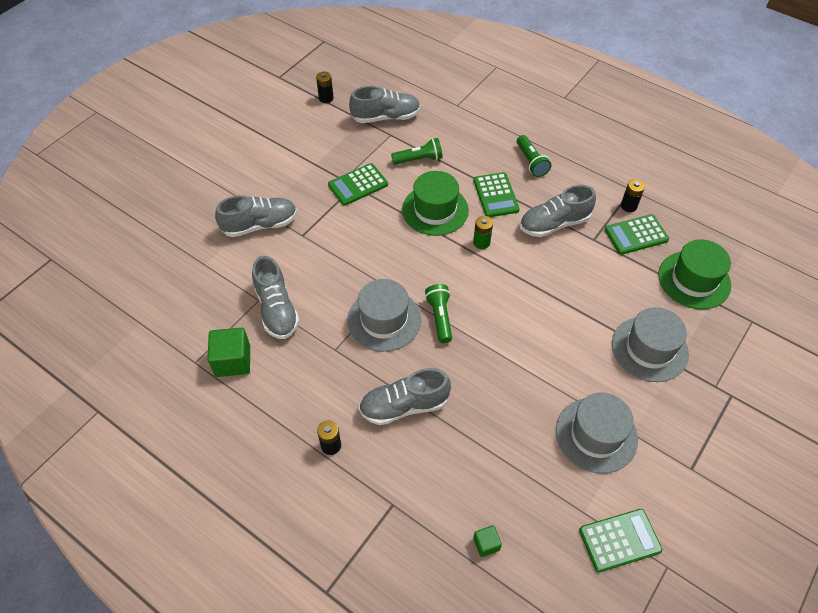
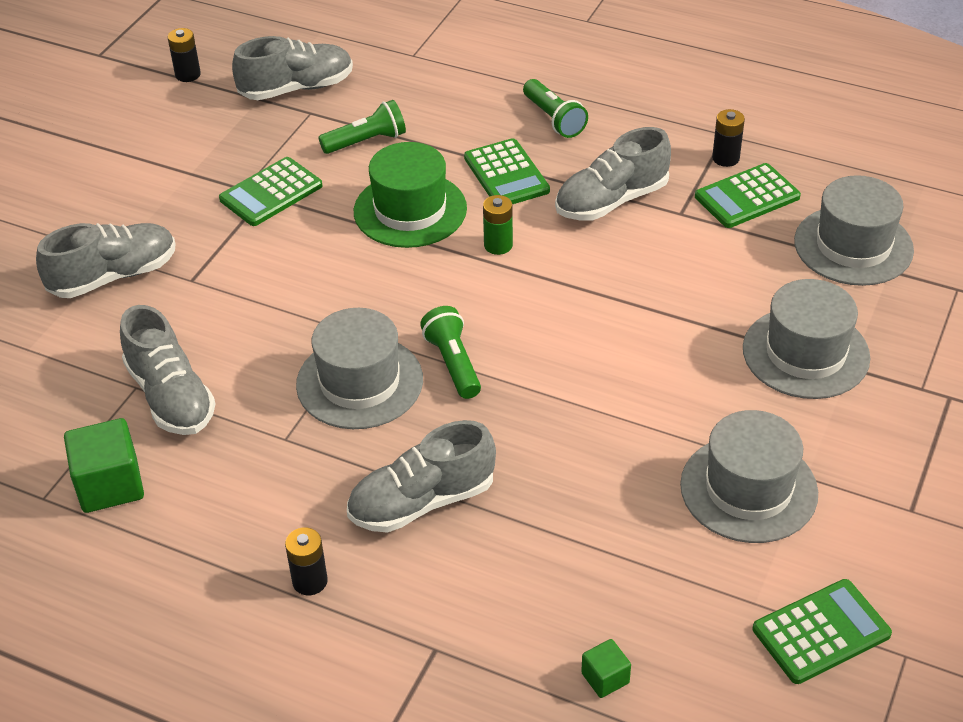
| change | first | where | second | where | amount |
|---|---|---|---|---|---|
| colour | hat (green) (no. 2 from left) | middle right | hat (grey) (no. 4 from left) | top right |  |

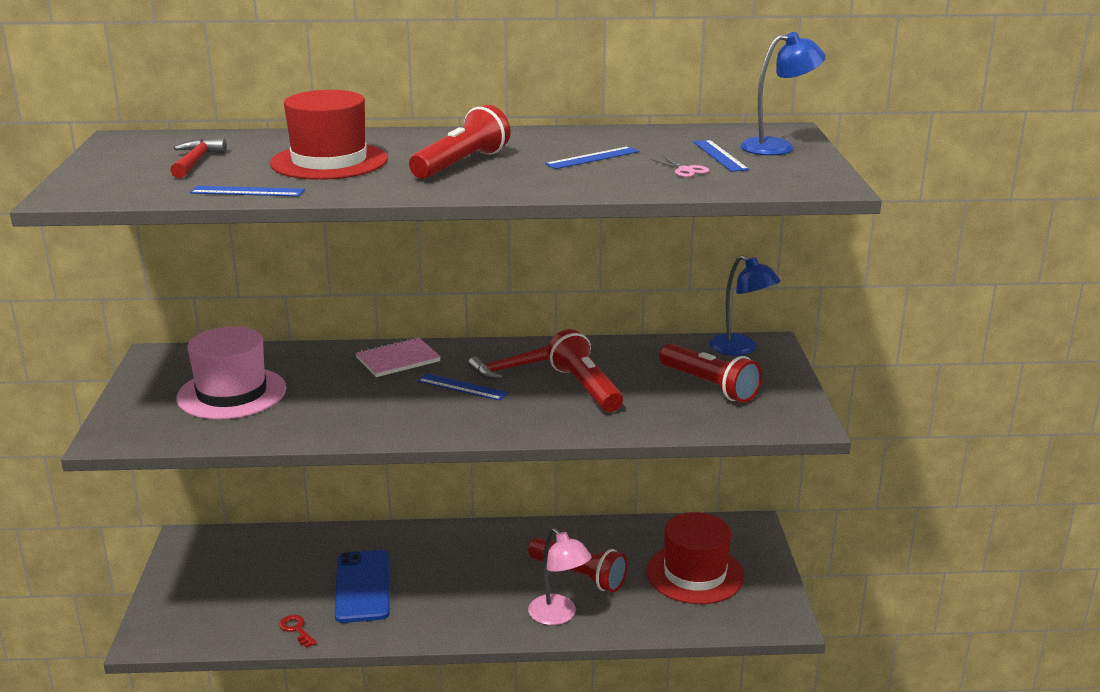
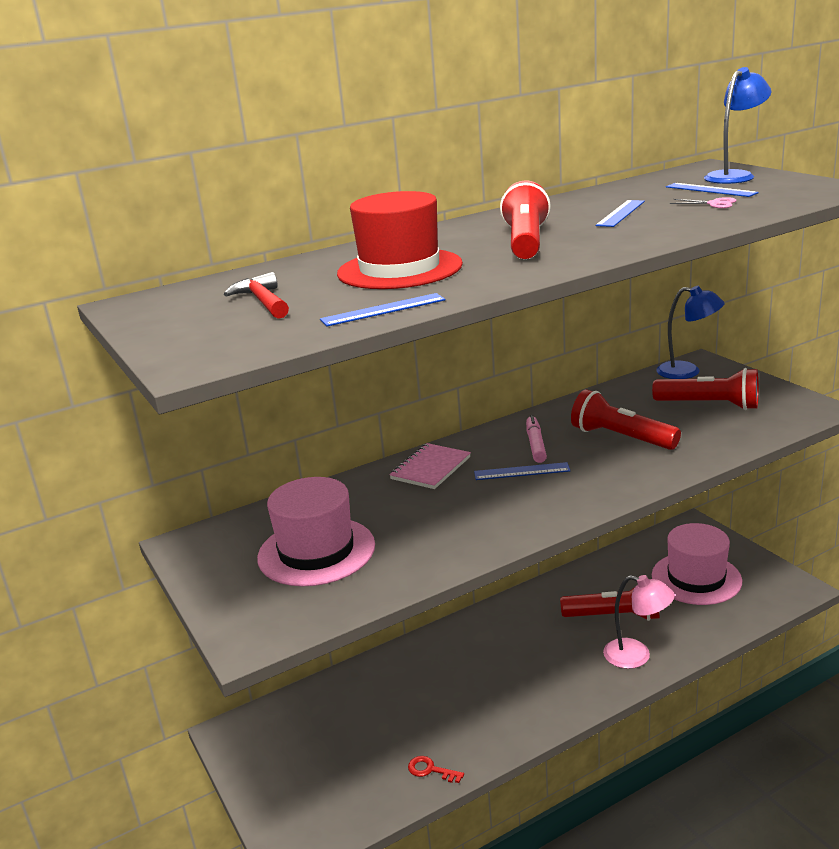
| change | first | where | second | where | amount |
|---|---|---|---|---|---|
| missing | phone (blue) | bottom left |  |  |  |
| exchanged | hammer (red) (no. 2 from left) | centre | marker (pink) | centre |  |
| colour | hat (red) (no. 2 from left) | bottom centre | hat (pink) (no. 2 from left) | middle right |  |

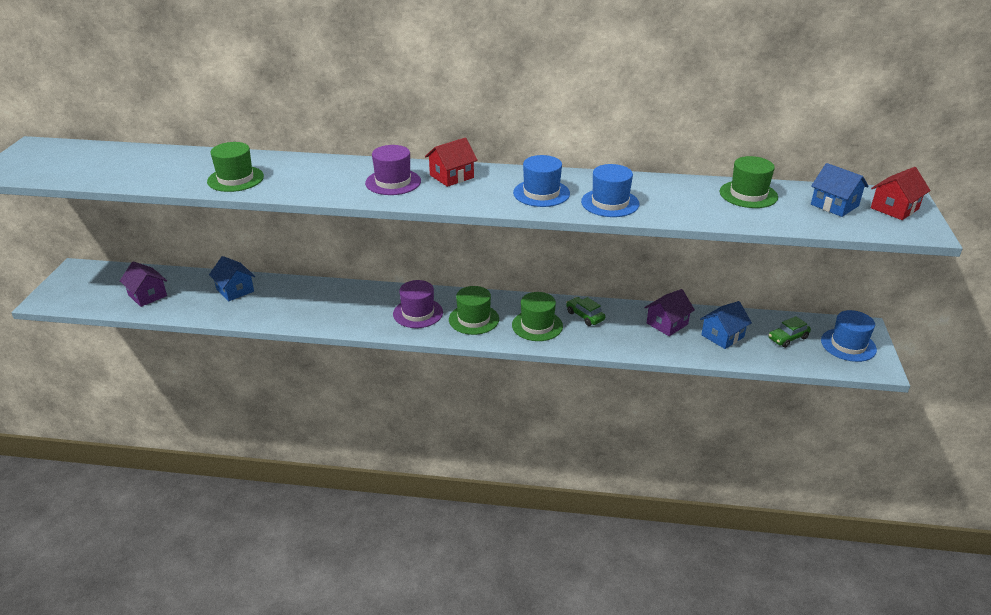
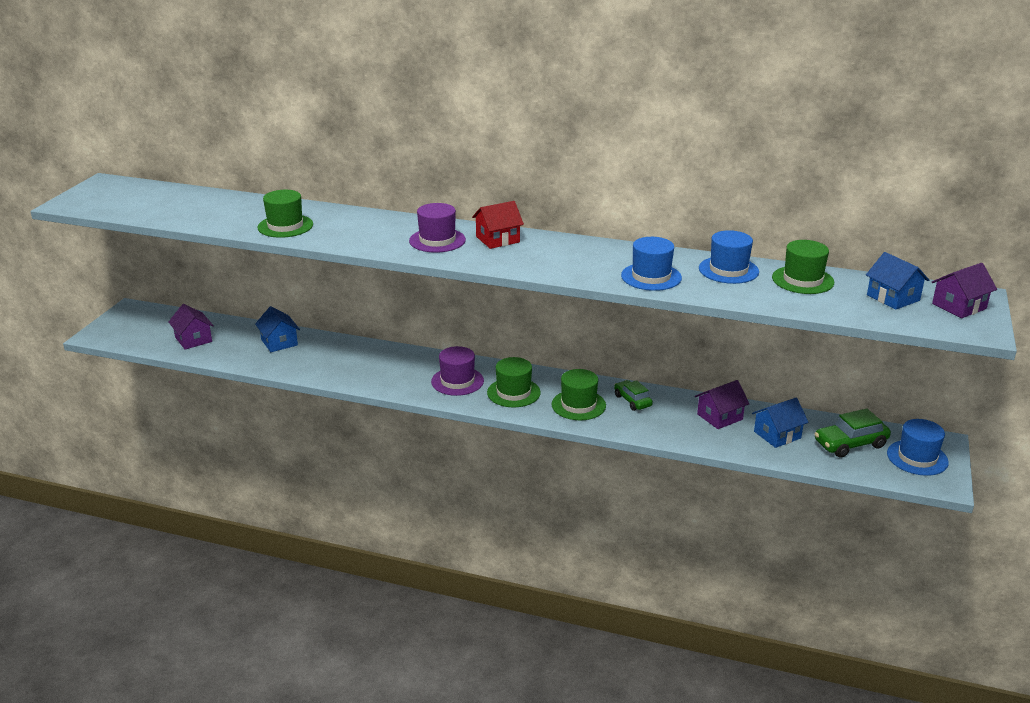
| change | first | where | second | where | amount |
|---|---|---|---|---|---|
| relocated | hat (blue) (no. 1 from left in the first image) | top centre | hat (blue) (no. 2 from left) | middle right |  |
| colour | house (red) (no. 2 from left) | top right | house (purple) (no. 3 from left) | middle right |  |
| size | car (green) (no. 2 from left) | middle right |  | middle right | x1.52 |

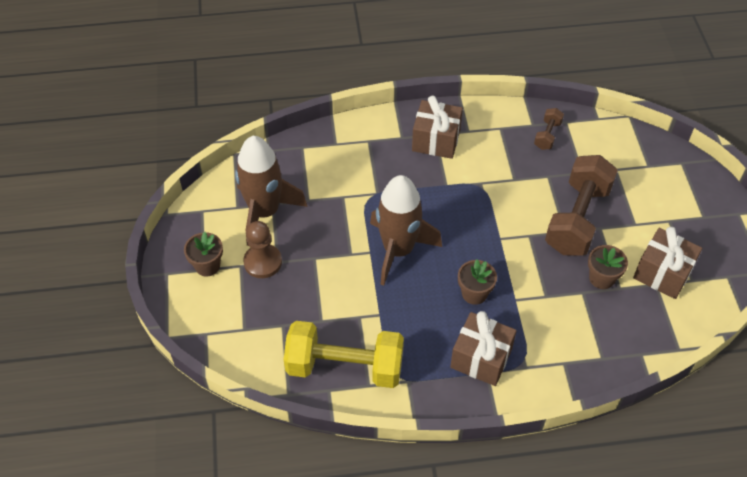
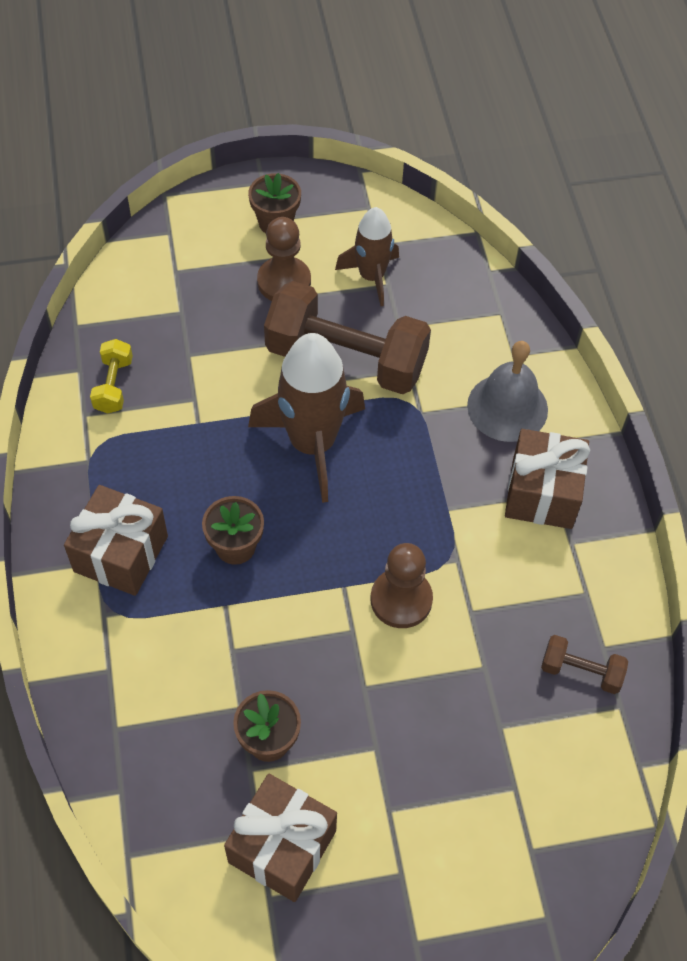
| change | first | where | second | where | amount |
|---|---|---|---|---|---|
| appeared |  |  | pawn (brown) (no. 2 from left) | centre |  |
| appeared |  |  | bell (grey) | middle right |  |
| relocated | dumbbell (brown) (no. 2 from left in the first image) | middle right | dumbbell (brown) (no. 1 from left) | centre |  |
| size | rocket (brown) (no. 1 from left in the first image) | centre | rocket (brown) (no. 2 from left) | top centre | x0.60 |
| size | dumbbell (yellow) | bottom centre |  | middle left | x0.45 |

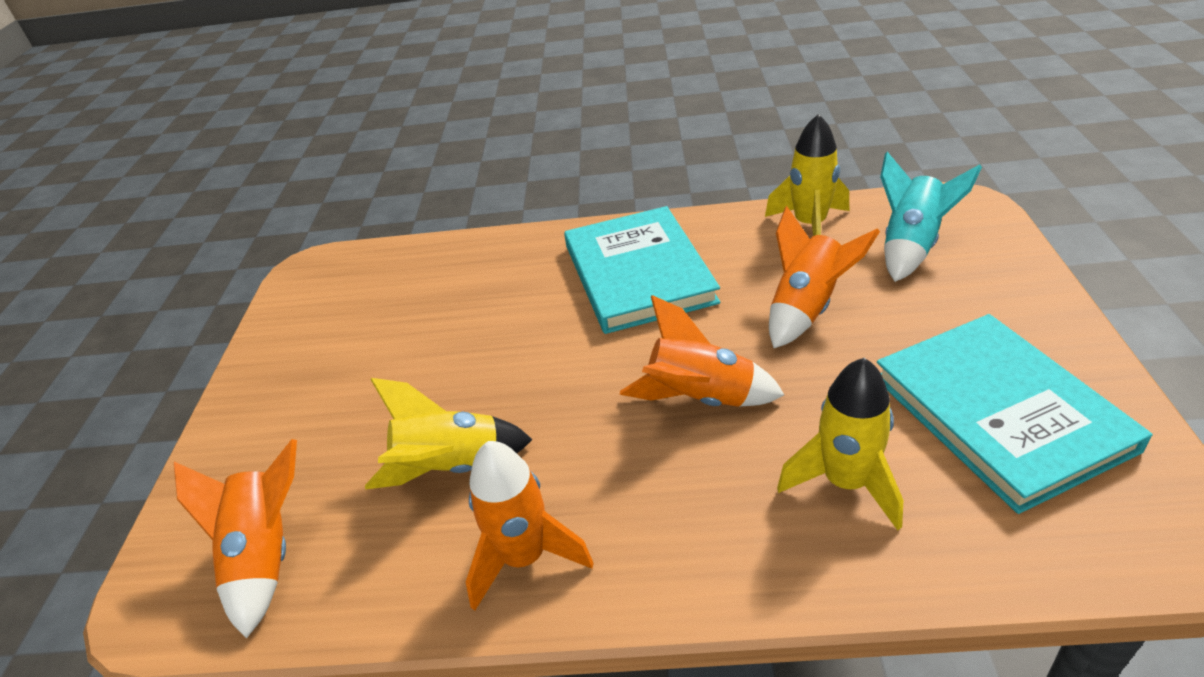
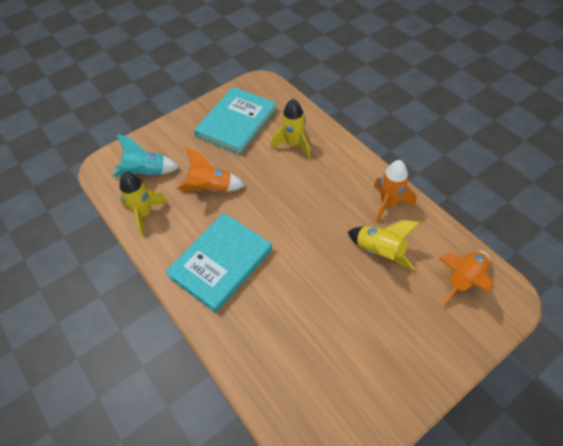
| change | first | where | second | where | amount |
|---|---|---|---|---|---|
| missing | rocket (orange) (no. 3 from left) | centre |  |  |  |

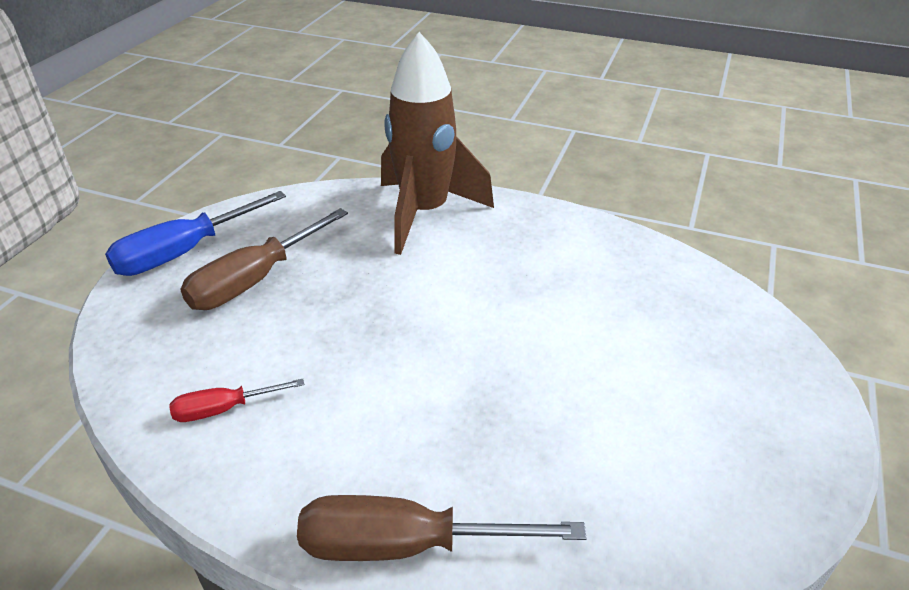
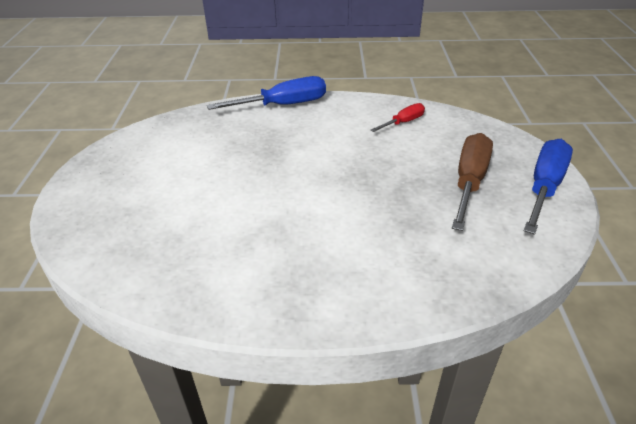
| change | first | where | second | where | amount |
|---|---|---|---|---|---|
| missing | rocket (brown) | top centre |  |  |  |
| colour | screwdriver (brown) (no. 2 from left) | bottom centre | screwdriver (blue) (no. 1 from left) | top centre |  |

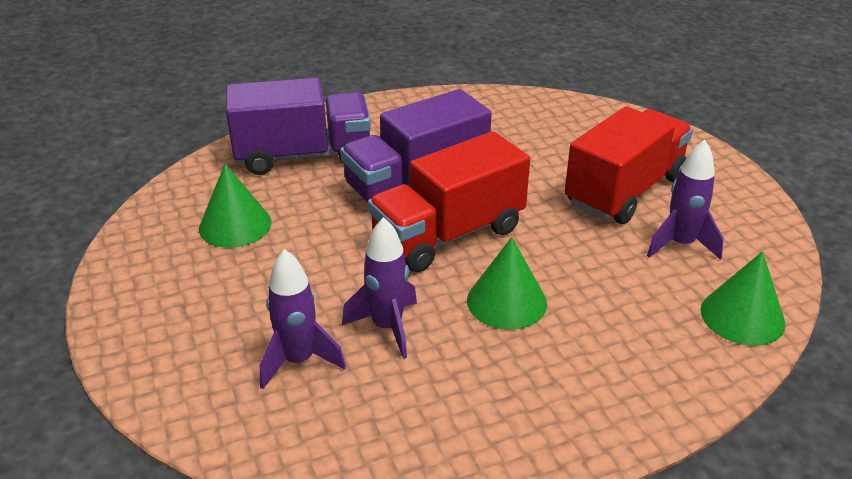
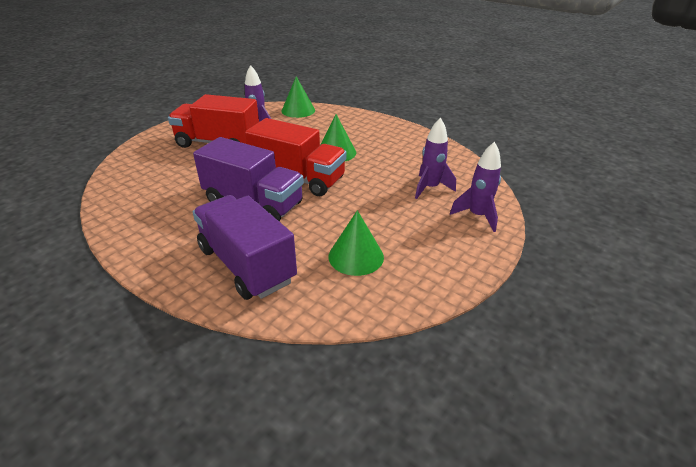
| change | first | where | second | where | amount |
|---|---|---|---|---|---|
| relocated | rocket (purple) (no. 2 from left in the first image) | centre | rocket (purple) (no. 3 from left) | middle right |  |

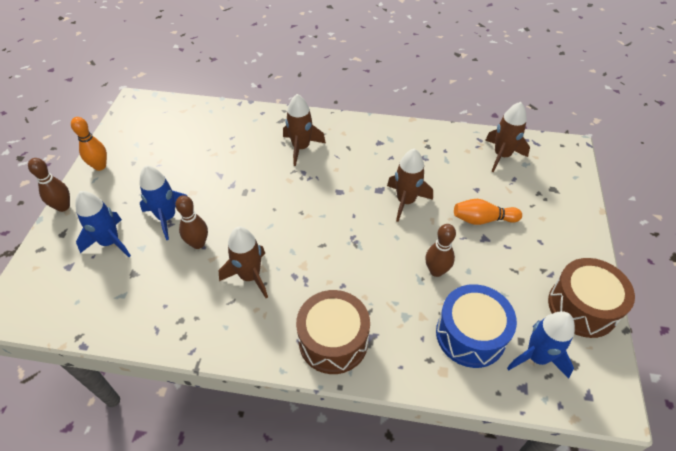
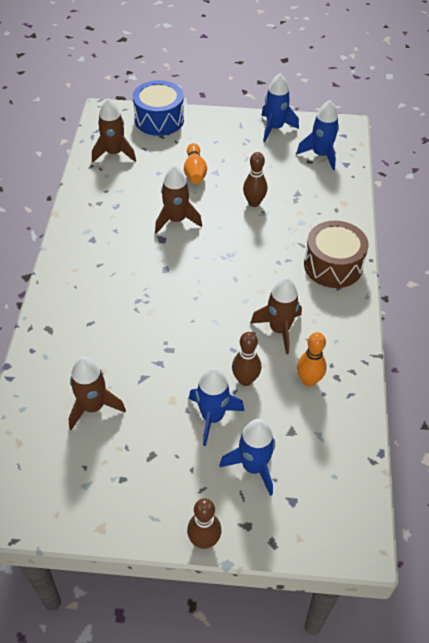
| change | first | where | second | where | amount |
|---|---|---|---|---|---|
| relocated | bowling pin (orange) (no. 1 from left in the first image) | top left | bowling pin (orange) (no. 2 from left) | middle right |  |
| relocated | rocket (brown) (no. 2 from left in the first image) | top centre | rocket (brown) (no. 1 from left) | middle left |  |
| relocated | drum (blue) | bottom right |  | top centre |  |
| exchanged | drum (brown) (no. 2 from left) | middle right | rocket (blue) (no. 3 from left) | top centre |  |

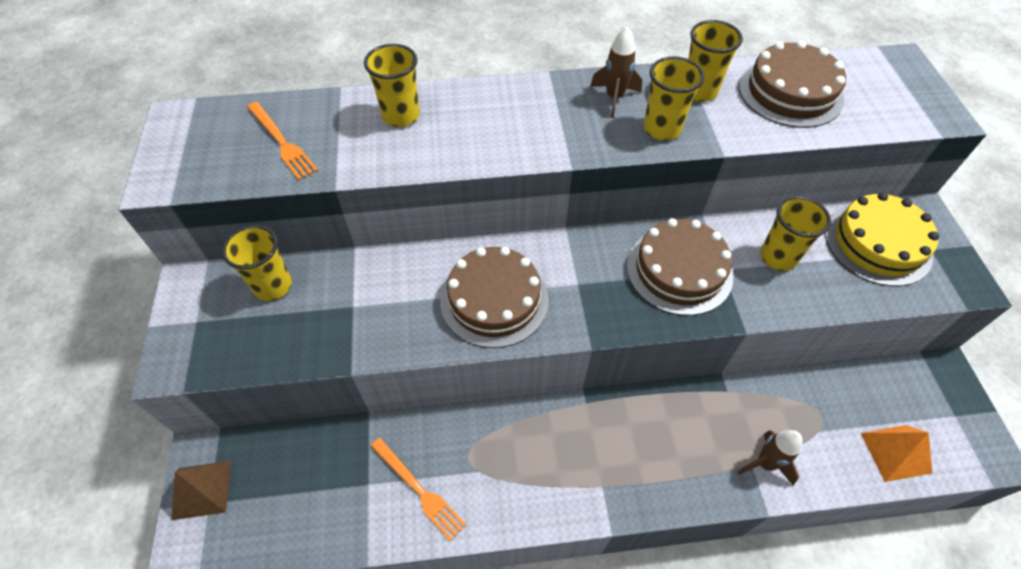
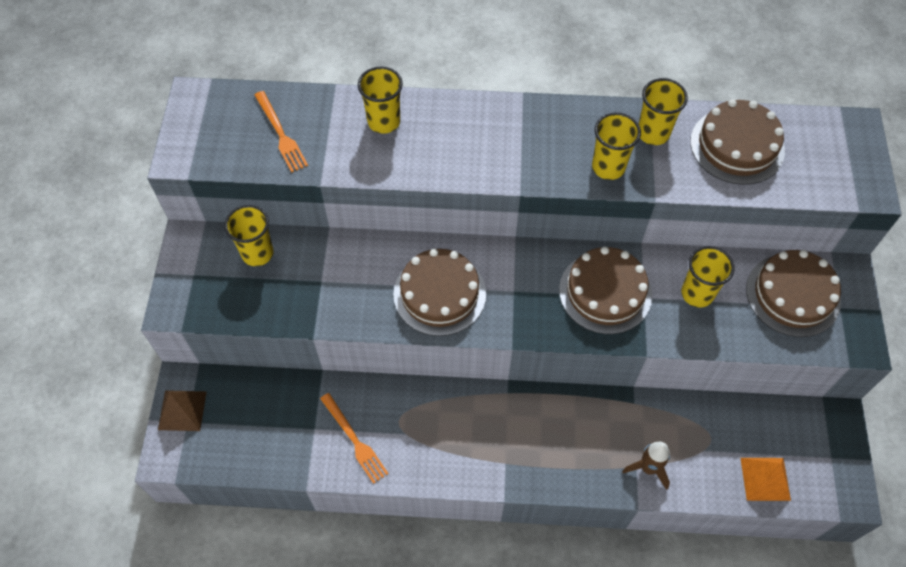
| change | first | where | second | where | amount |
|---|---|---|---|---|---|
| missing | rocket (brown) (no. 1 from left) | top centre |  |  |  |
| colour | cake (yellow) | middle right | cake (brown) (no. 4 from left) | middle right |  |

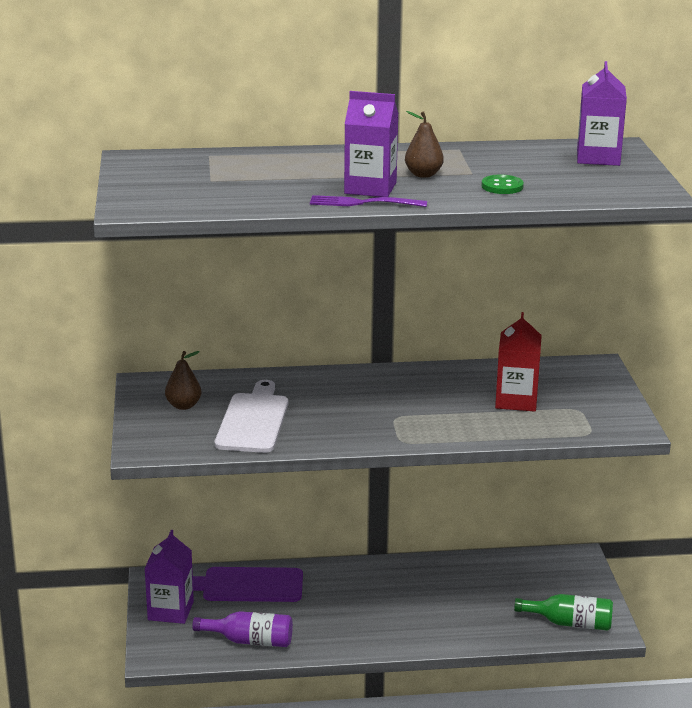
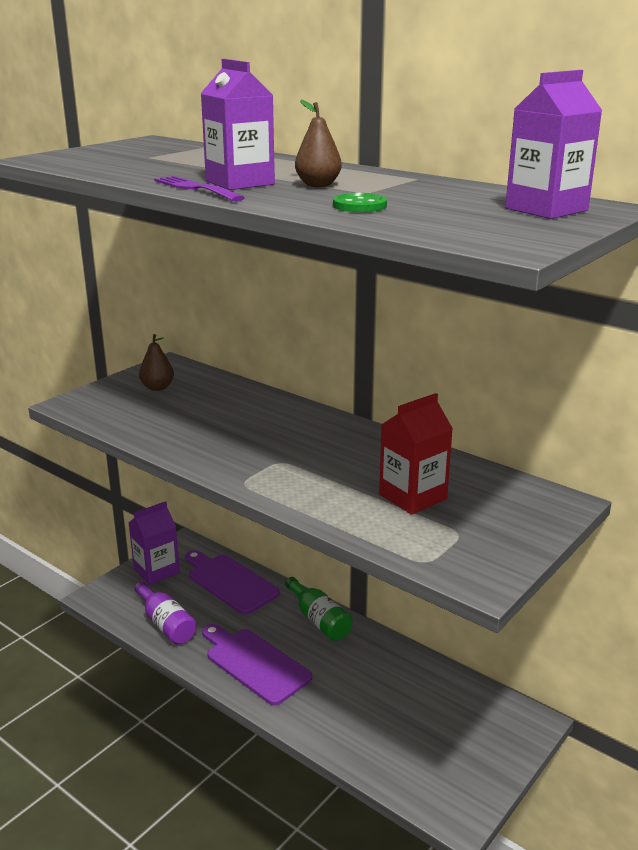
| change | first | where | second | where | amount |
|---|---|---|---|---|---|
| missing | cutting board (white) | centre |  |  |  |
| appeared |  |  | cutting board (purple) (no. 2 from left) | bottom centre |  |
| relocated | bottle (green) | bottom right |  | bottom centre |  |

